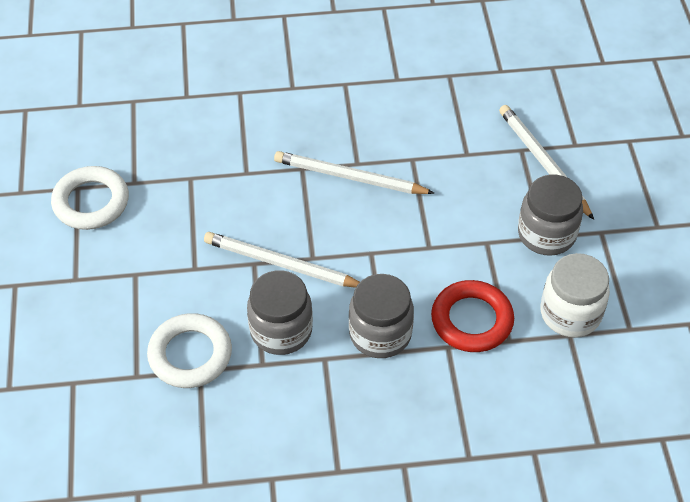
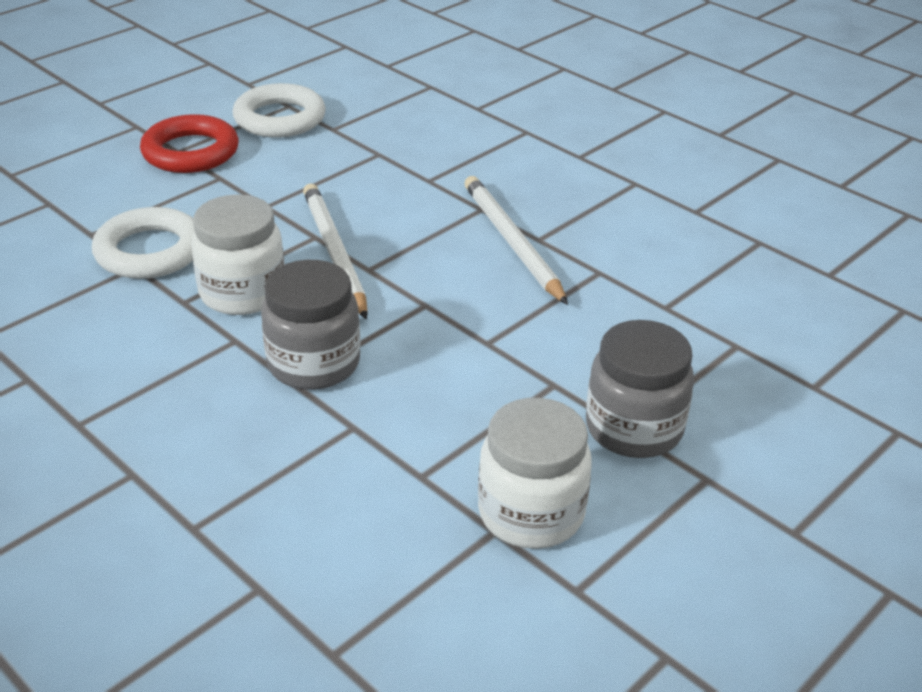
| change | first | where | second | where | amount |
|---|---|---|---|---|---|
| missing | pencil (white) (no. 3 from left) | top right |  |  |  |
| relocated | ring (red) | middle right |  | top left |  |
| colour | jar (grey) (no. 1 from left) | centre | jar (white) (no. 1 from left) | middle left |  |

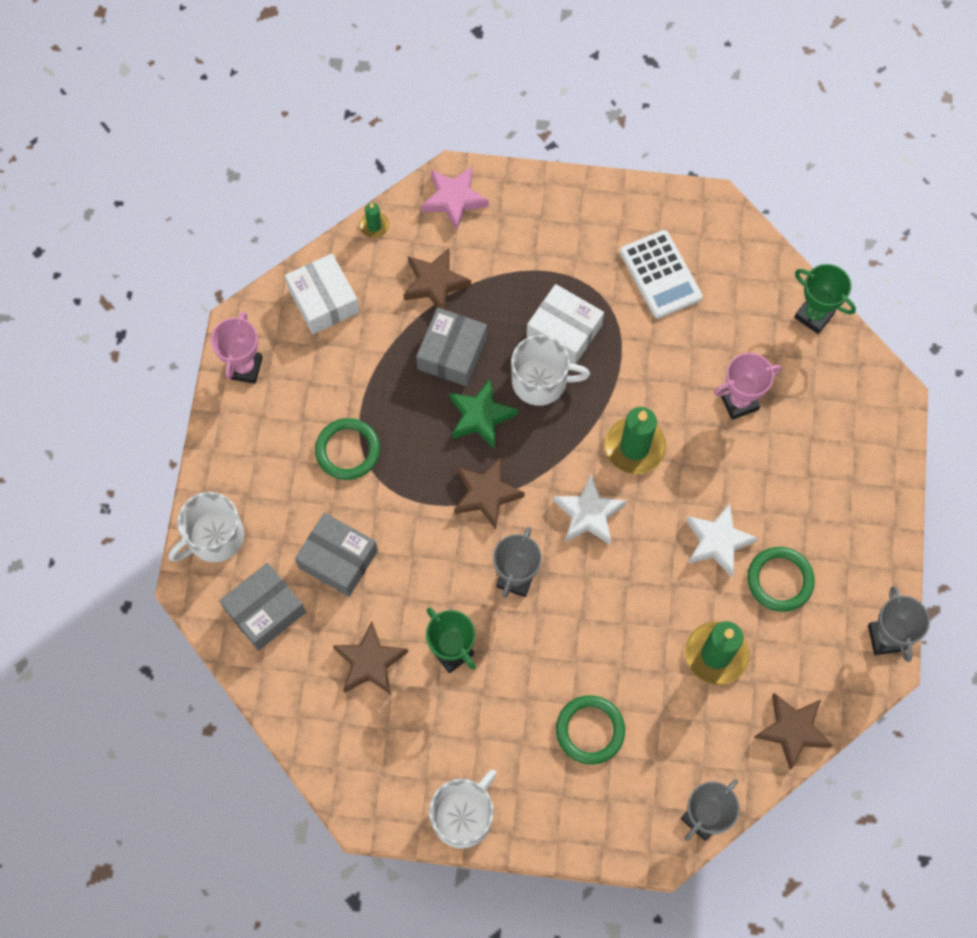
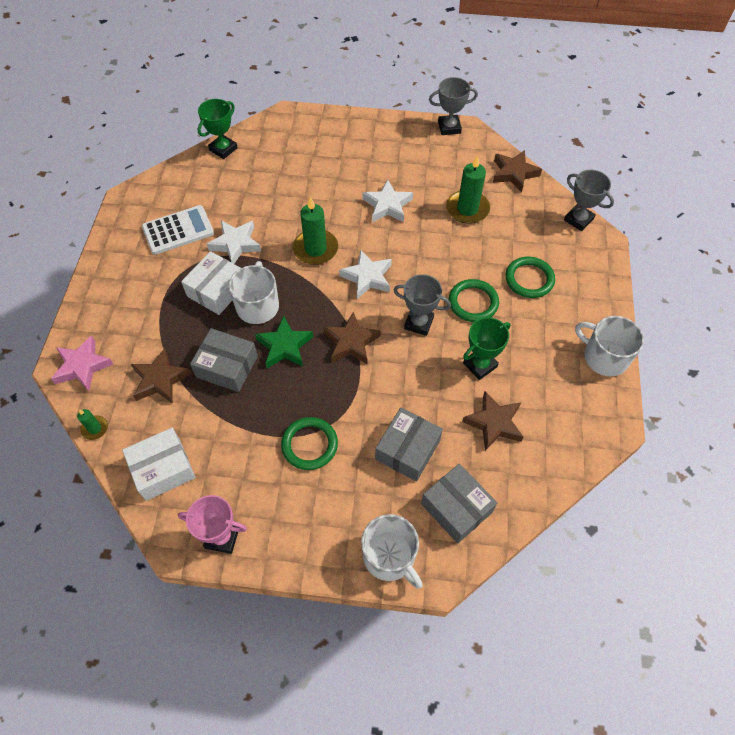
| change | first | where | second | where | amount |
|---|---|---|---|---|---|
| missing | trophy (pink) (no. 2 from left) | middle right |  |  |  |
| appeared |  |  | star (white) (no. 1 from left) | top left |  |
| relocated | ring (green) (no. 3 from left in the first image) | middle right | ring (green) (no. 2 from left) | centre |  |

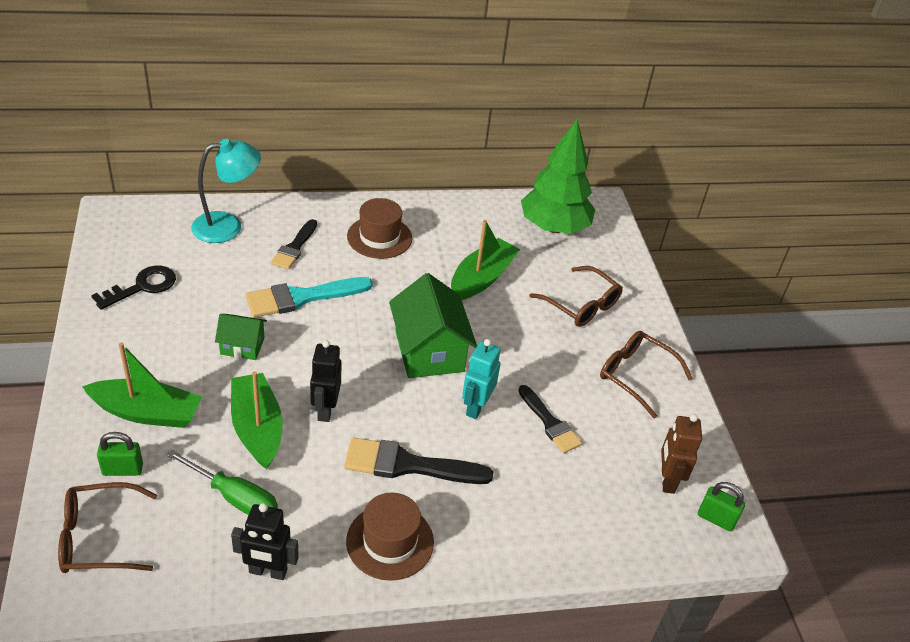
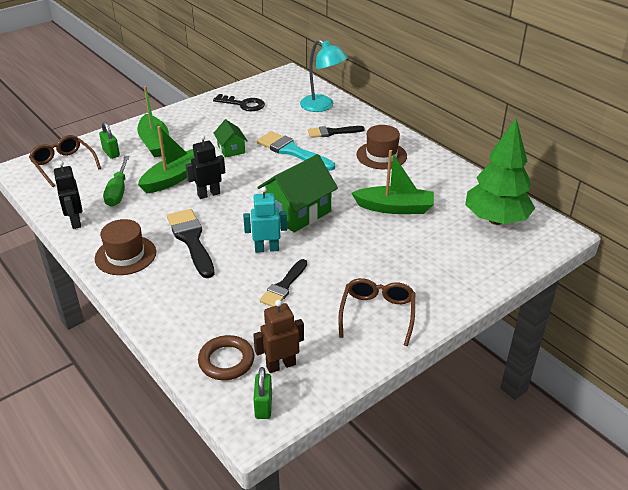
| change | first | where | second | where | amount |
|---|---|---|---|---|---|
| missing | glasses (brown) (no. 2 from left) | centre |  |  |  |
| appeared |  |  | ring (brown) | bottom centre |  |

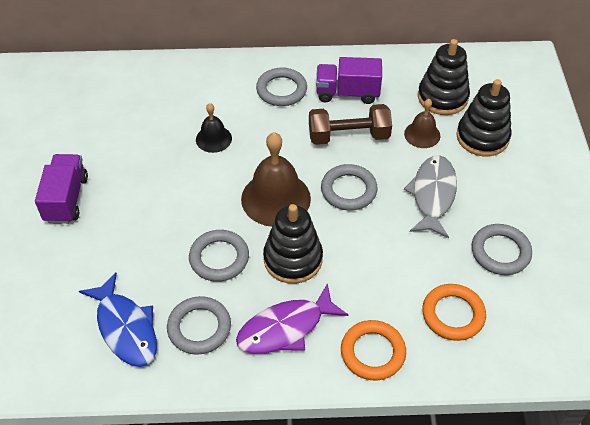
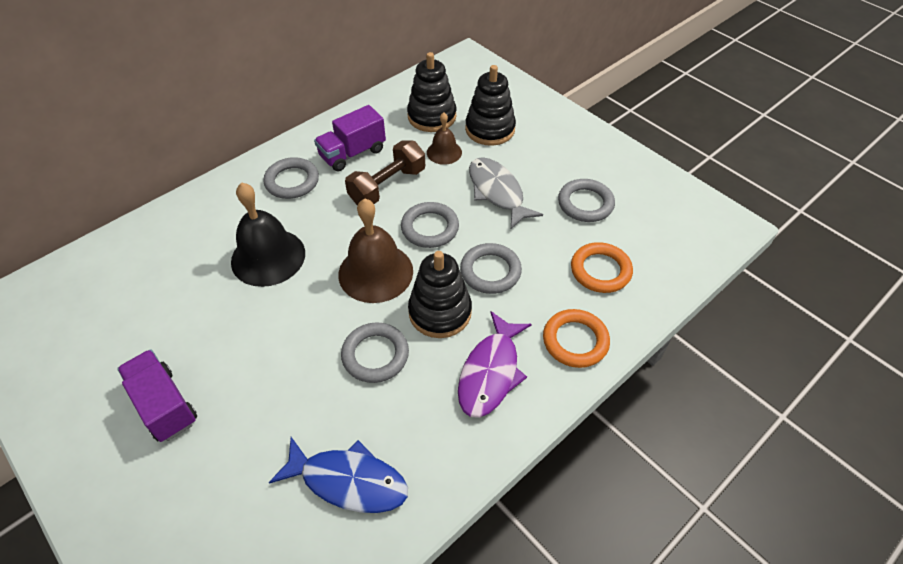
| change | first | where | second | where | amount |
|---|---|---|---|---|---|
| relocated | ring (grey) (no. 1 from left in the first image) | bottom centre | ring (grey) (no. 4 from left) | centre |  |
| size | bell (black) | top centre |  | middle left | x1.81 |

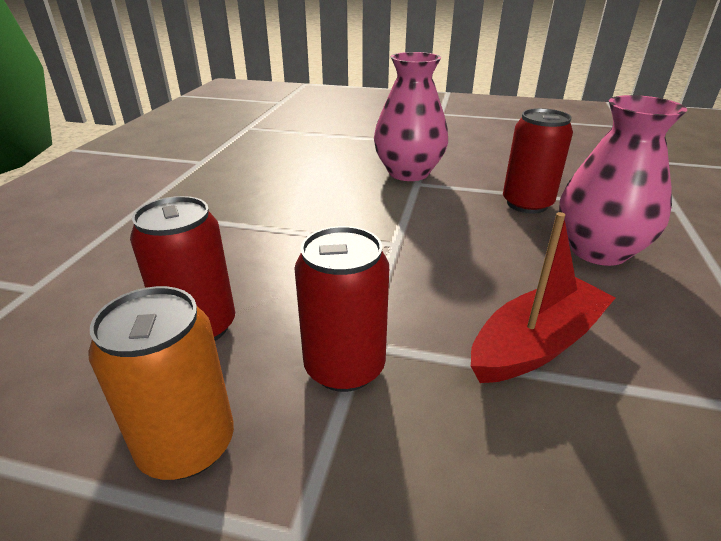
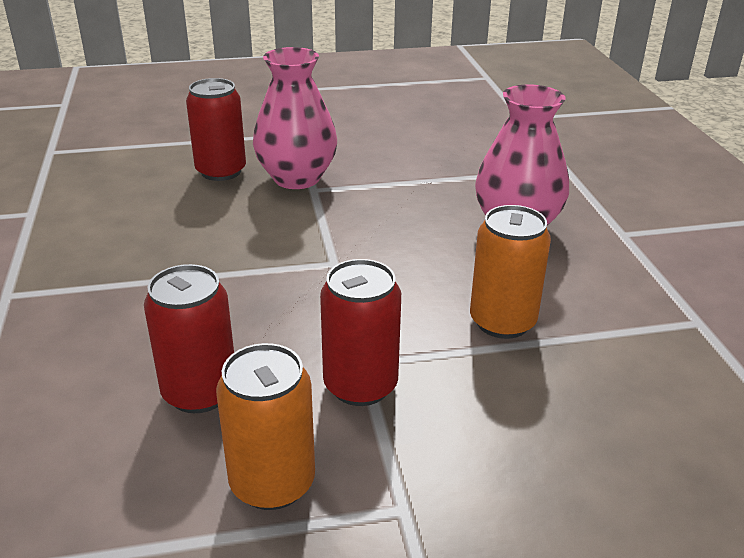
| change | first | where | second | where | amount |
|---|---|---|---|---|---|
| relocated | can (red) (no. 3 from left in the first image) | top right | can (red) (no. 2 from left) | top left |  |
| exchanged | boat (red) | middle right | can (orange) (no. 2 from left) | middle right |  |

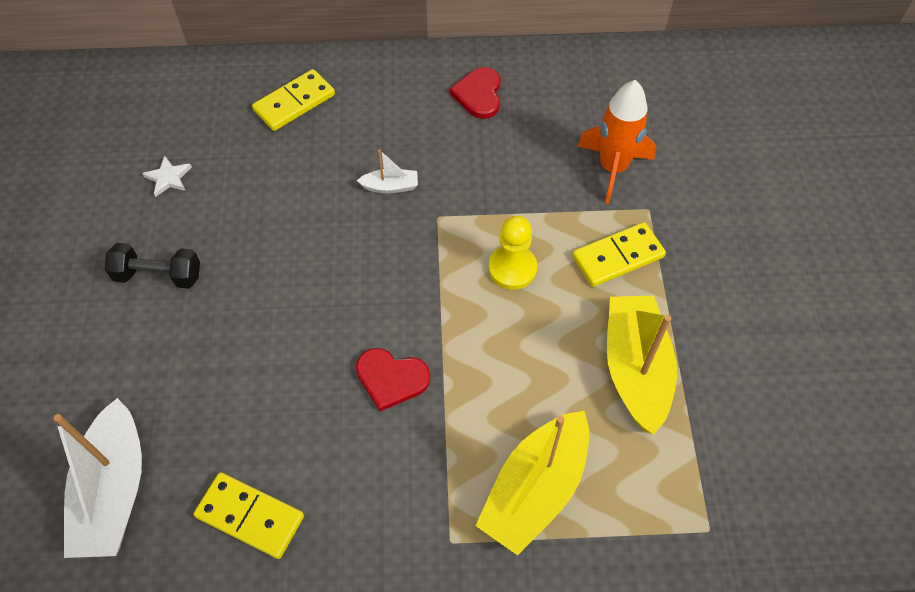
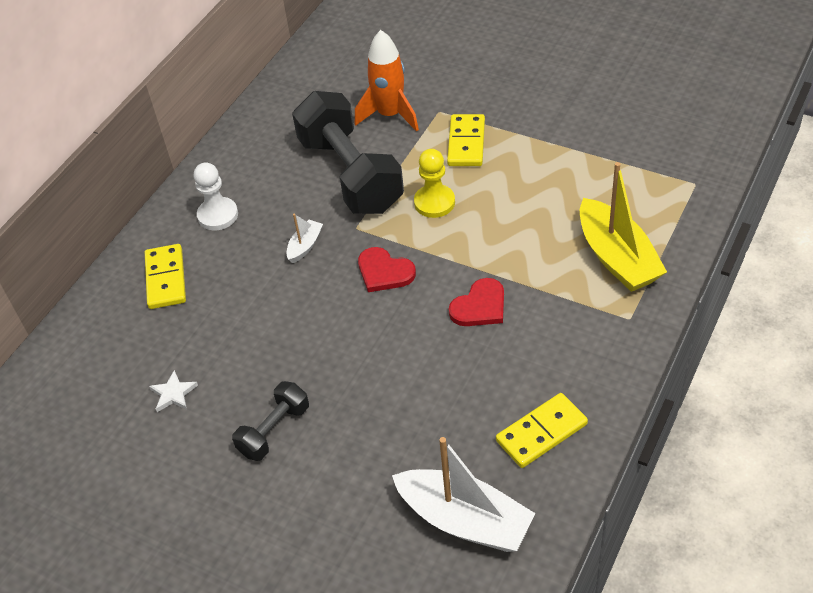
| change | first | where | second | where | amount |
|---|---|---|---|---|---|
| missing | boat (yellow) (no. 2 from left) | middle right |  |  |  |
| appeared |  |  | pawn (white) | top left |  |
| appeared |  |  | dumbbell (black) (no. 2 from left) | top centre |  |
| relocated | heart (red) (no. 2 from left in the first image) | top centre | heart (red) (no. 1 from left) | centre |  |

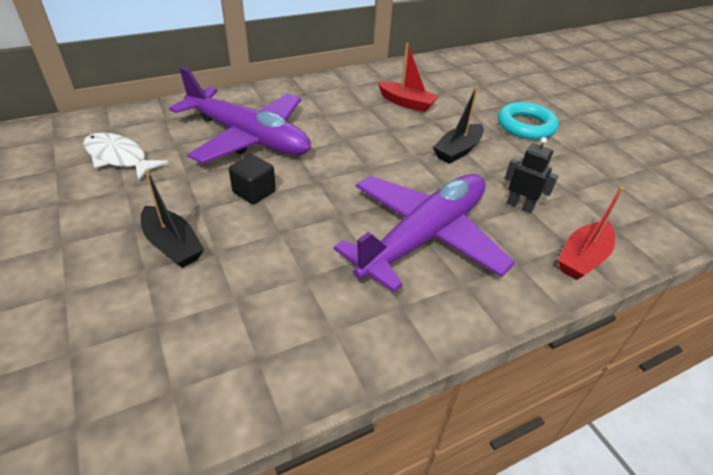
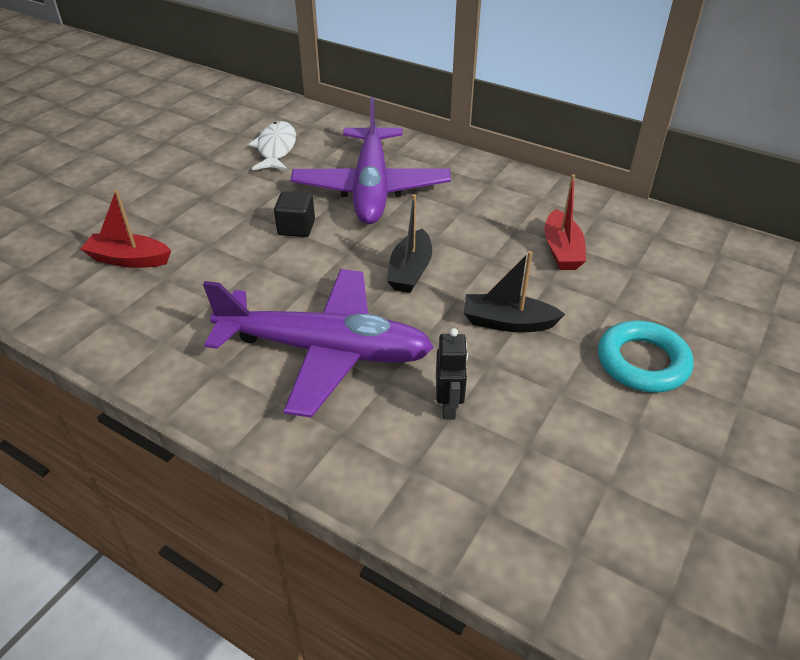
| change | first | where | second | where | amount |
|---|---|---|---|---|---|
| relocated | boat (black) (no. 1 from left) | middle left |  | centre |  |
| relocated | boat (red) (no. 2 from left in the first image) | middle right | boat (red) (no. 1 from left) | middle left |  |

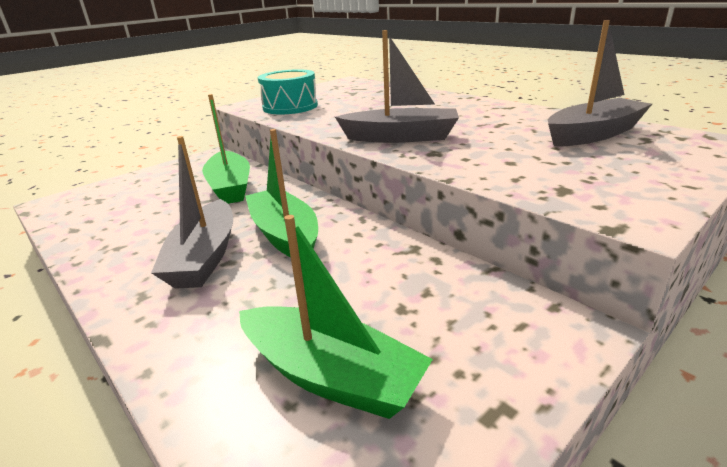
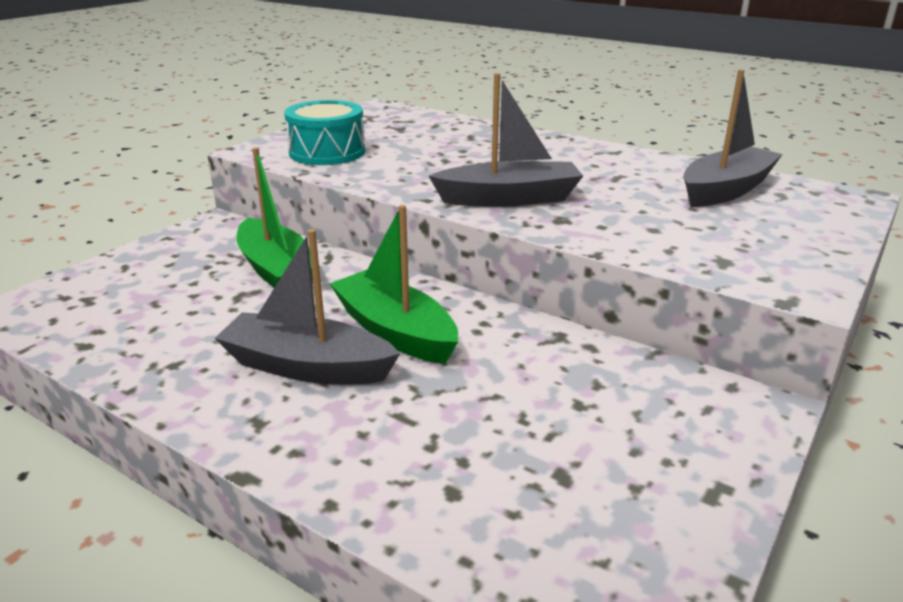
| change | first | where | second | where | amount |
|---|---|---|---|---|---|
| missing | boat (green) (no. 3 from left) | bottom centre |  |  |  |
| spun | boat (grey) (no. 1 from left) | middle left |  | centre | 120 degrees clockwise |

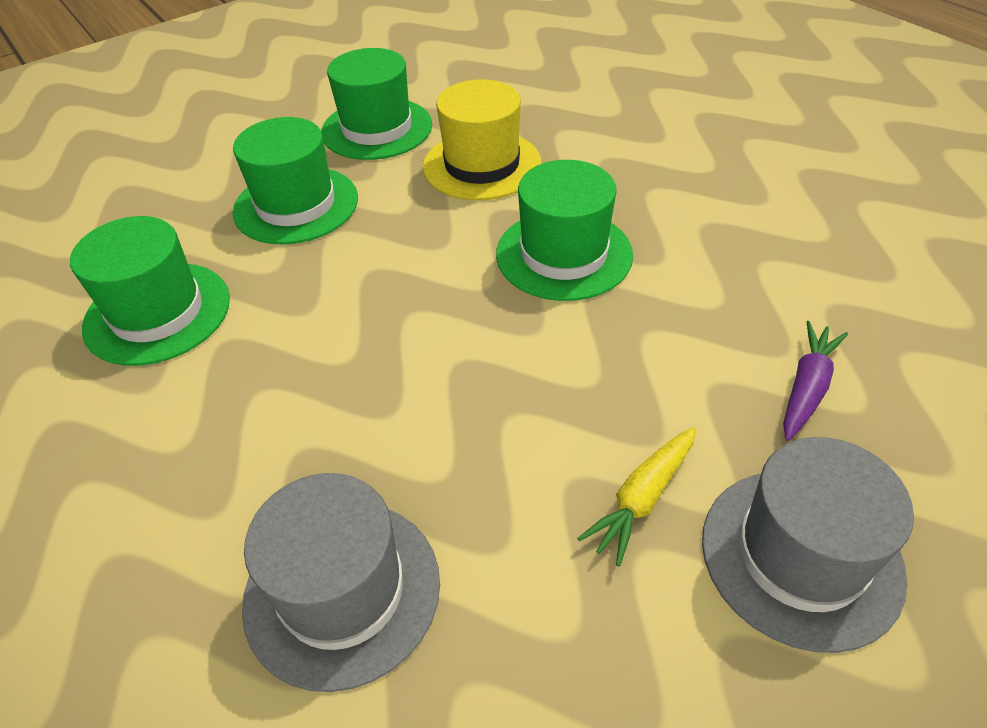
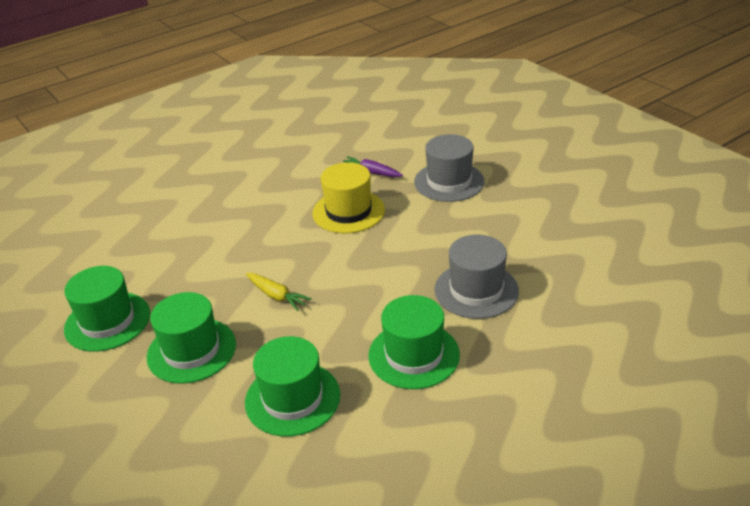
| change | first | where | second | where | amount |
|---|---|---|---|---|---|
| relocated | hat (yellow) | top centre |  | centre |  |
| relocated | hat (green) (no. 4 from left) | top centre |  | bottom centre |  |
| relocated | carrot (yellow) | bottom centre |  | centre |  |

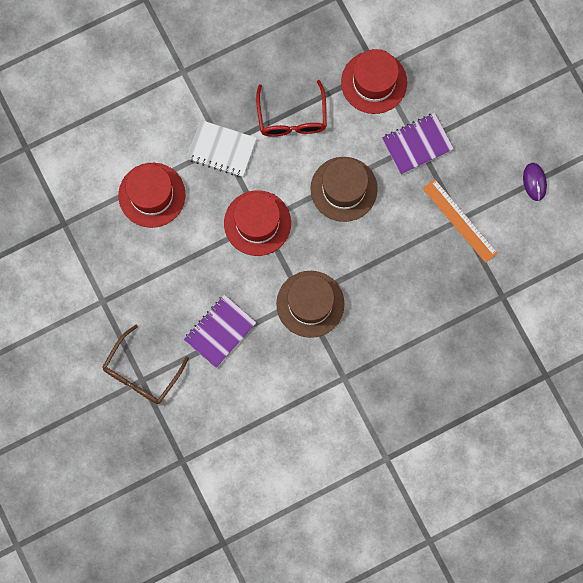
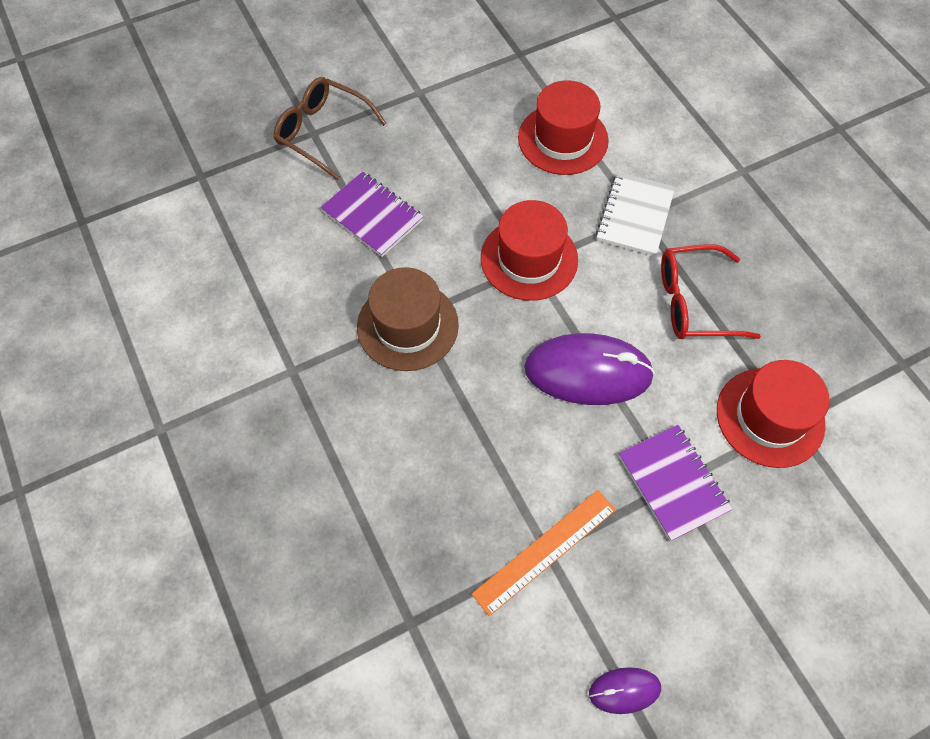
| change | first | where | second | where | amount |
|---|---|---|---|---|---|
| exchanged | hat (brown) (no. 2 from left) | top centre | mouse (purple) (no. 1 from left) | centre |  |

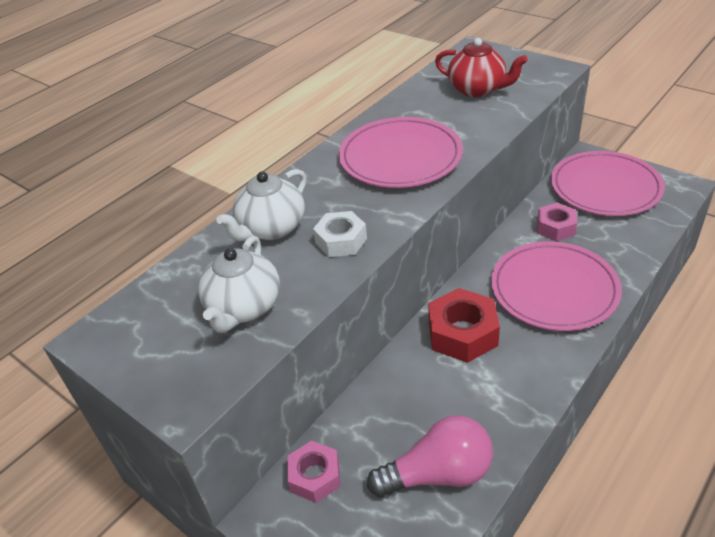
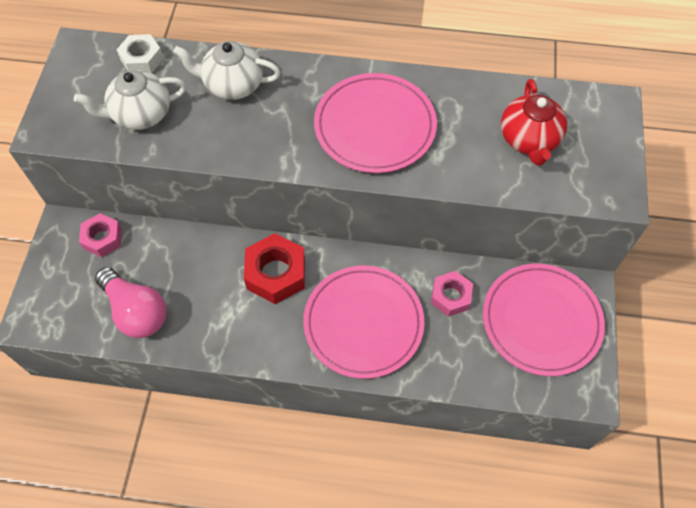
| change | first | where | second | where | amount |
|---|---|---|---|---|---|
| relocated | nut (white) | centre |  | top left |  |

